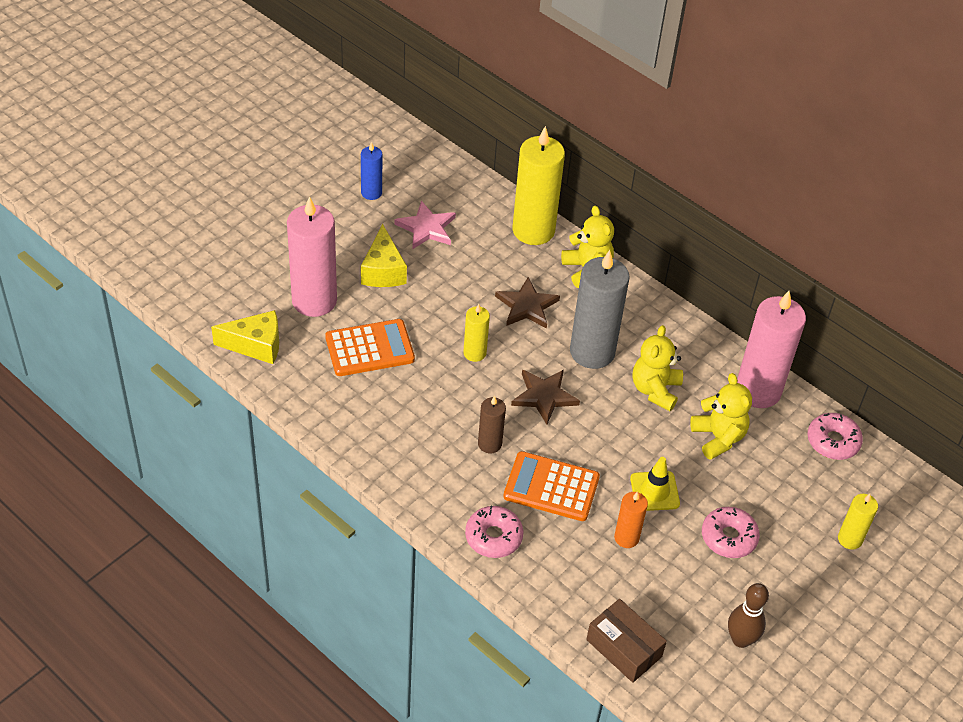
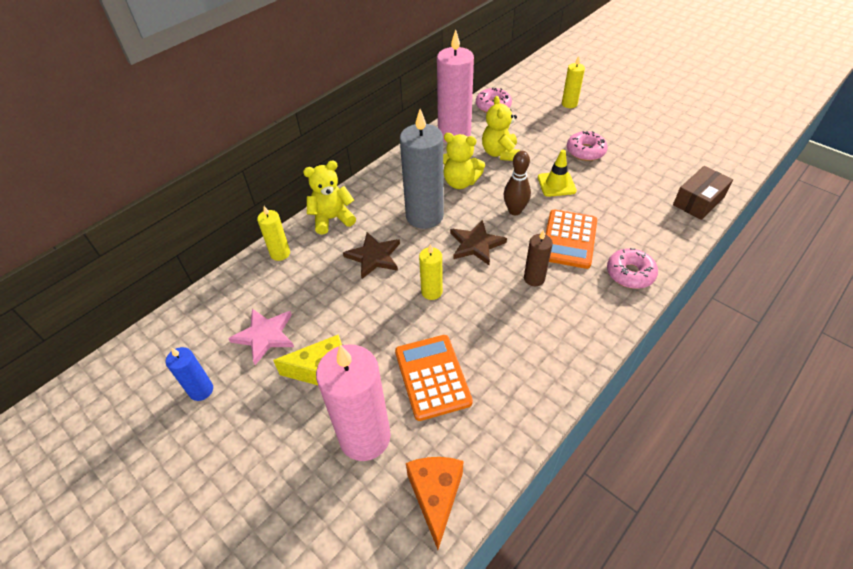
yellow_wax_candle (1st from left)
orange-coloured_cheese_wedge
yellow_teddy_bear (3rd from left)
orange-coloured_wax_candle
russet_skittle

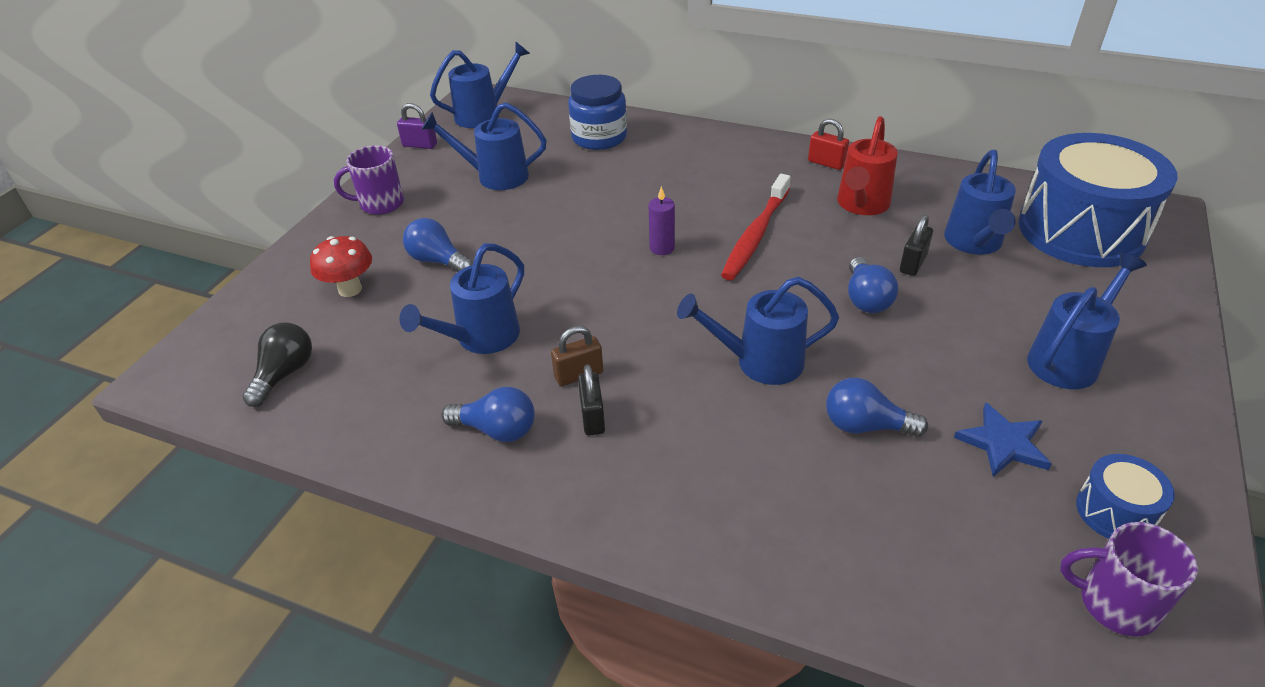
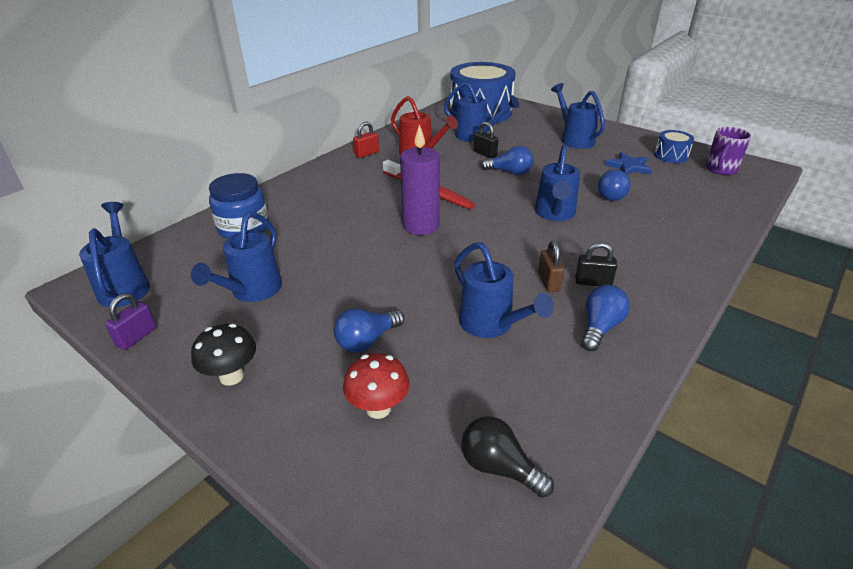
jet-black_fungus
royal_purple_wax_candle

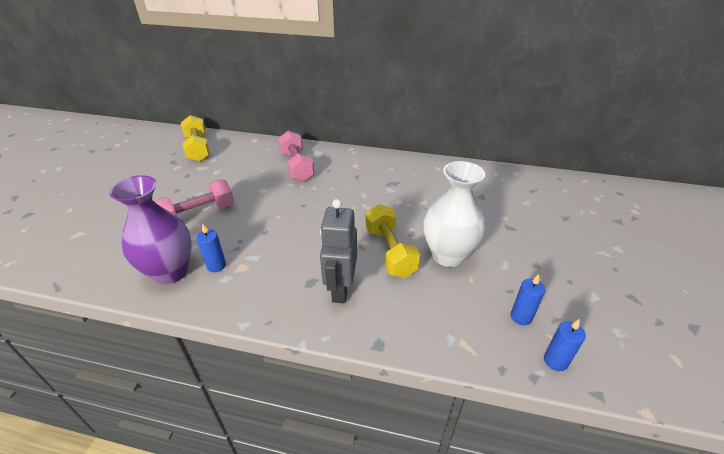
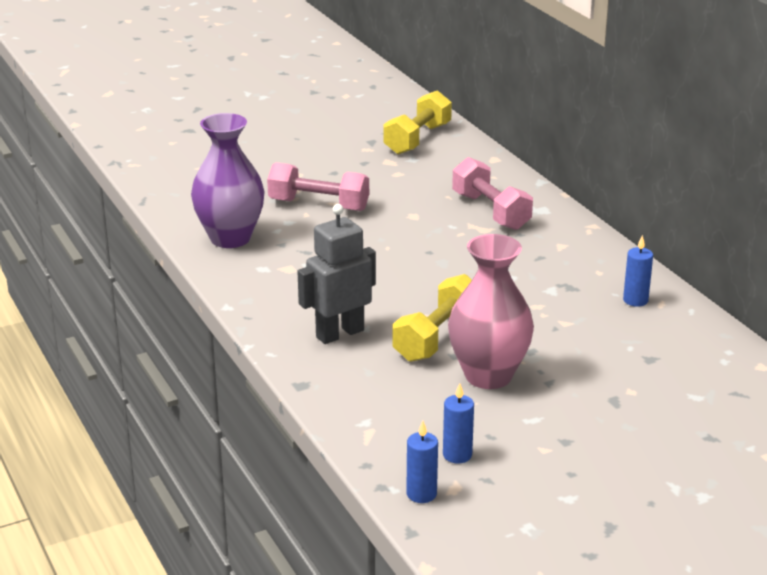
pink_hand_weight (2nd from left)
pink_flower_vase
cobalt_wax_candle (3rd from left)

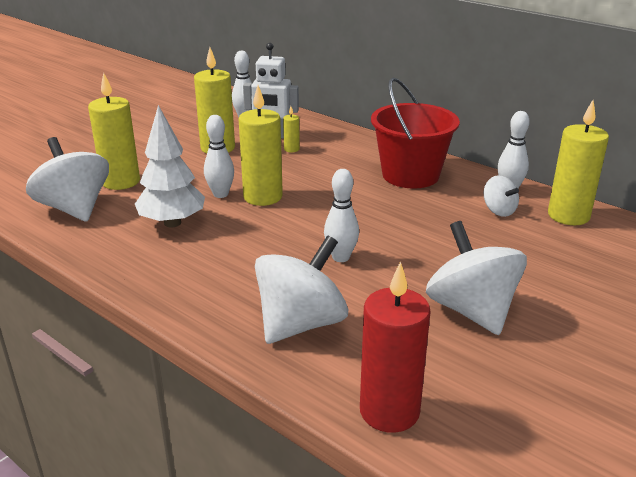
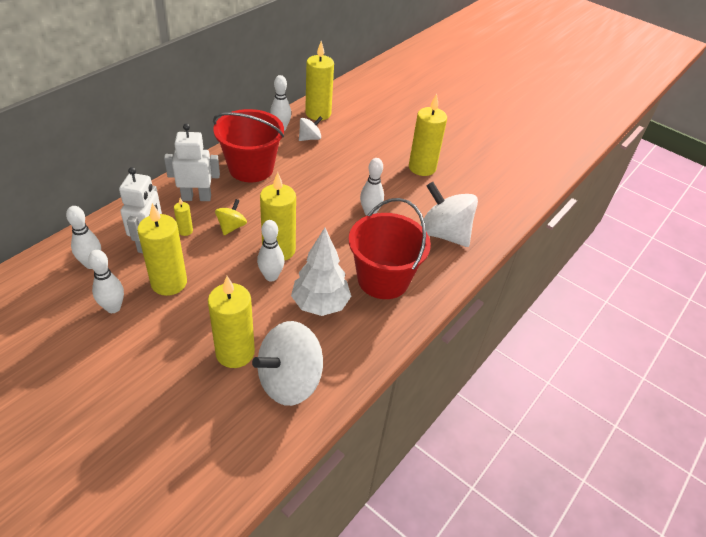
yellow_wax_candle (6th from left)
crimson_wax_candle
snow-white_toy_robot (2nd from left)
crimson_bucket (2nd from left)
yellow_whirligig
snow-white_skittle (2nd from left)

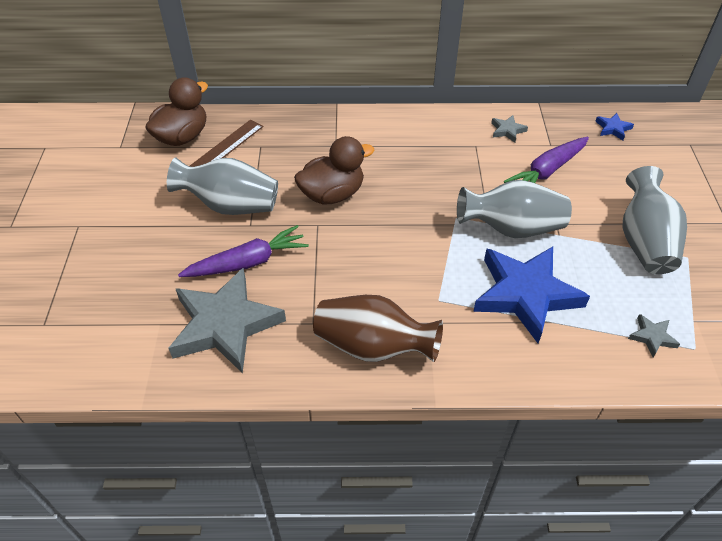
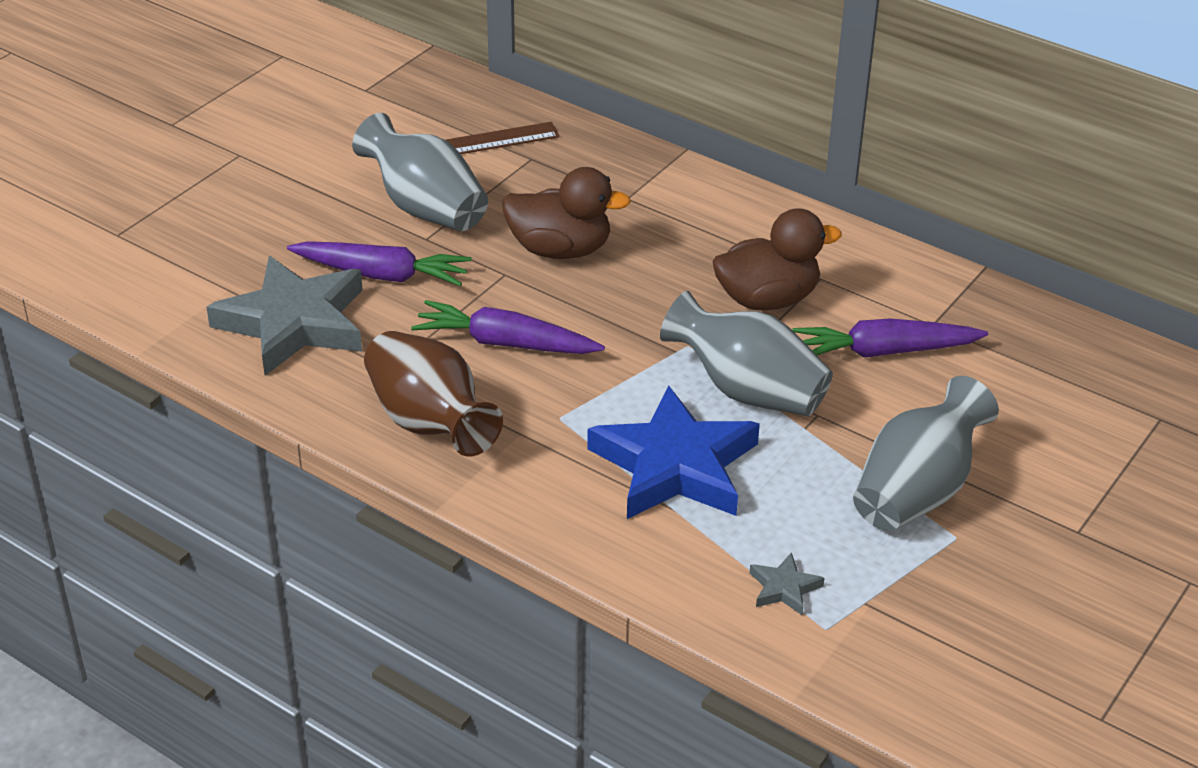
russet_toy_duck (2nd from left)
cobalt_star (2nd from left in the first image)
ash-grey_star (2nd from left in the first image)
royal_purple_carrot (2nd from left)

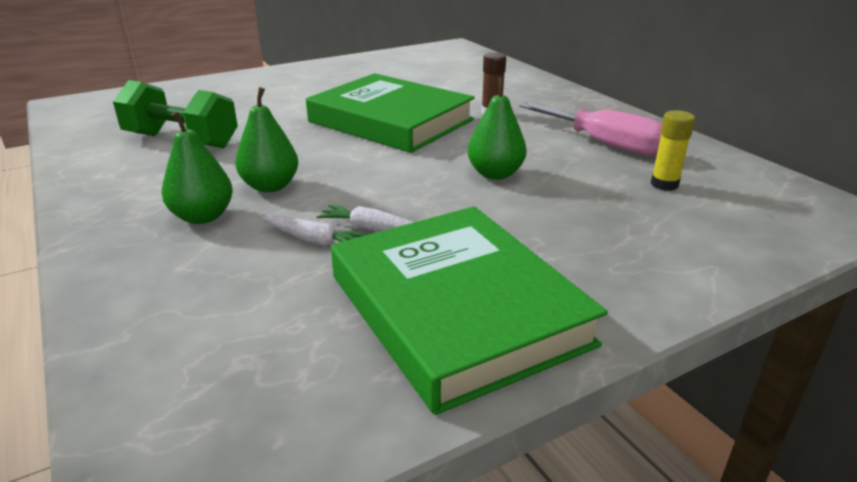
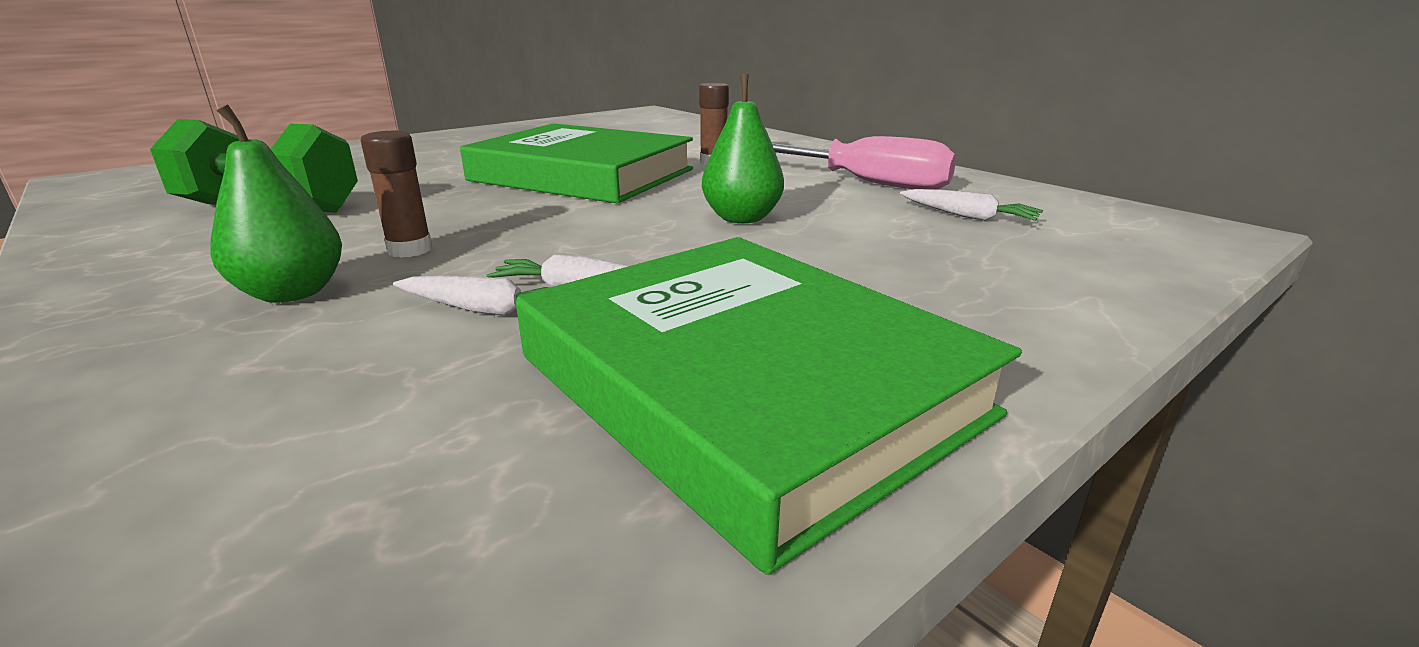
russet_glue (1st from left)
snow-white_carrot (3rd from left)

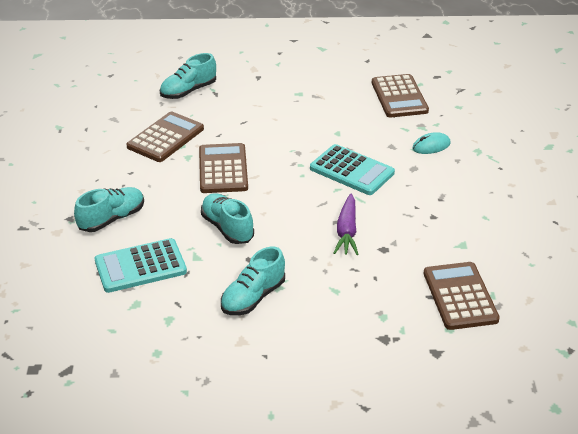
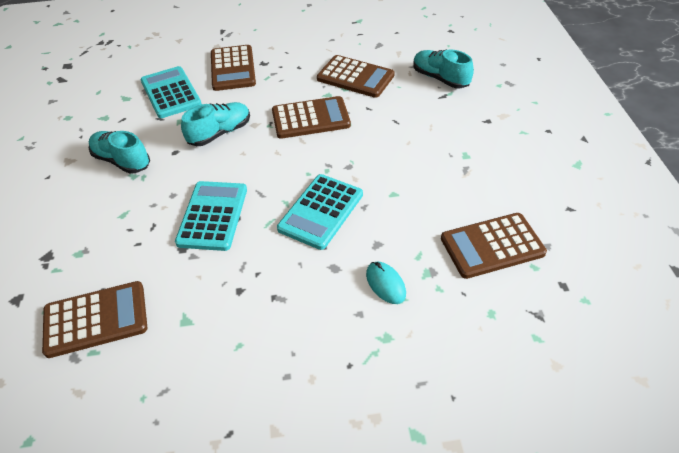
russet_pocket_calculator (2nd from left)
turquoise_pocket_calculator (2nd from left)

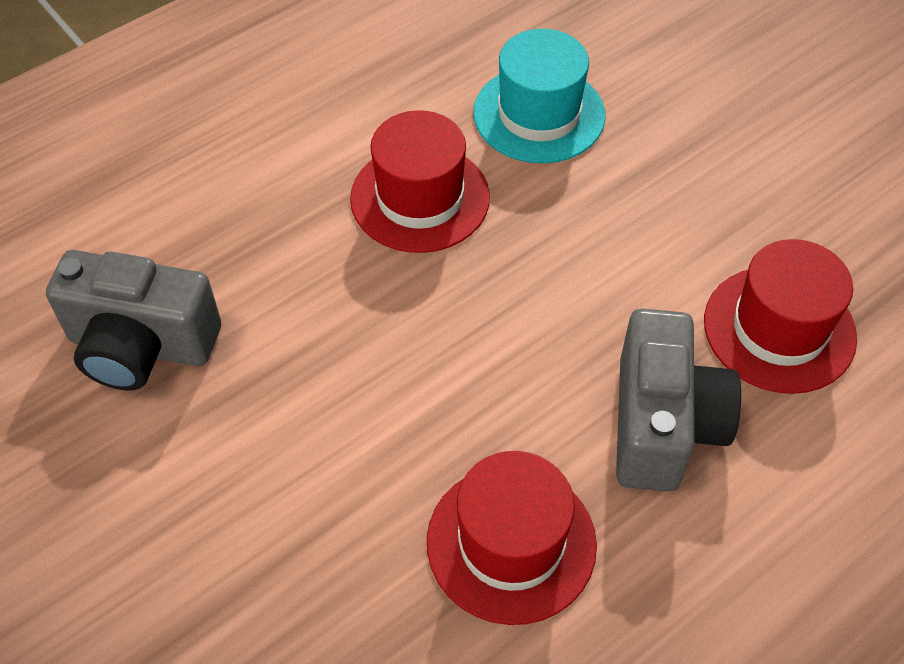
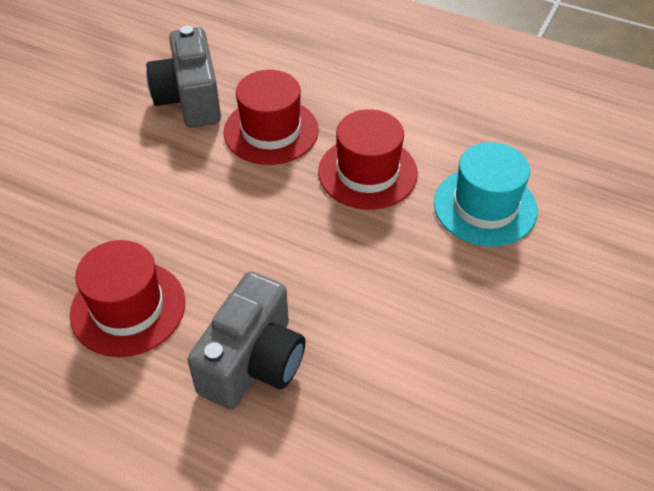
crimson_hat (2nd from left)
ash-grey_photo_camera (2nd from left)

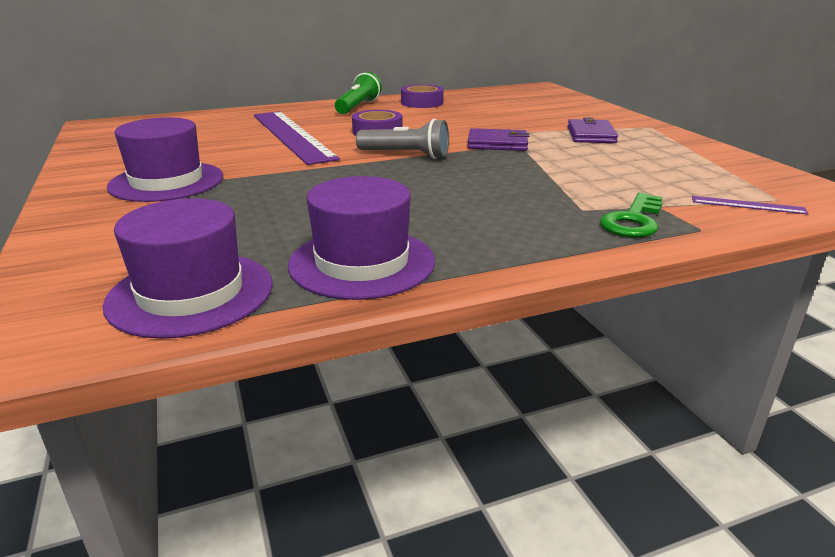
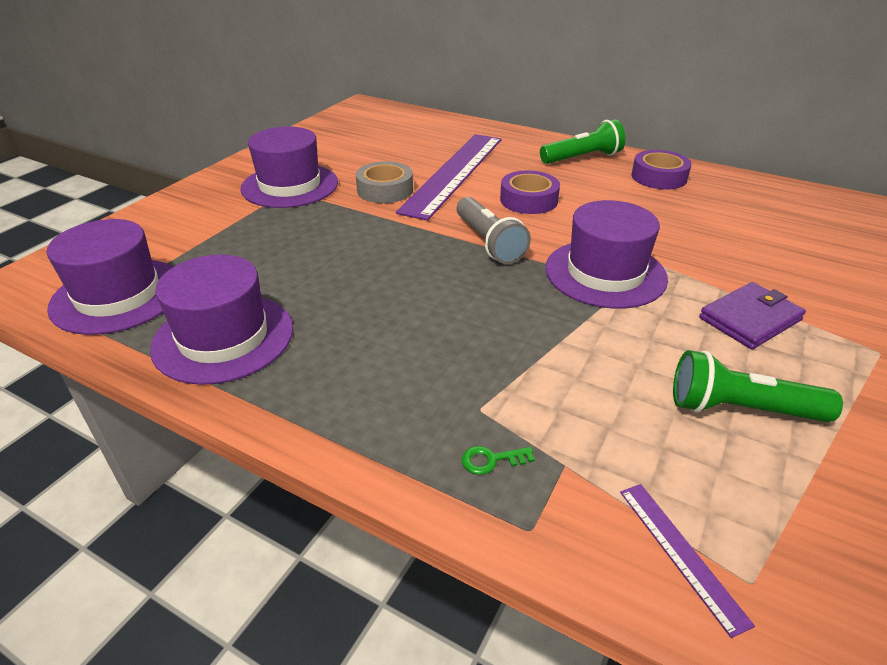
royal_purple_hat (4th from left)
green_key
ash-grey_sticky_tape
green_flashlight (2nd from left)

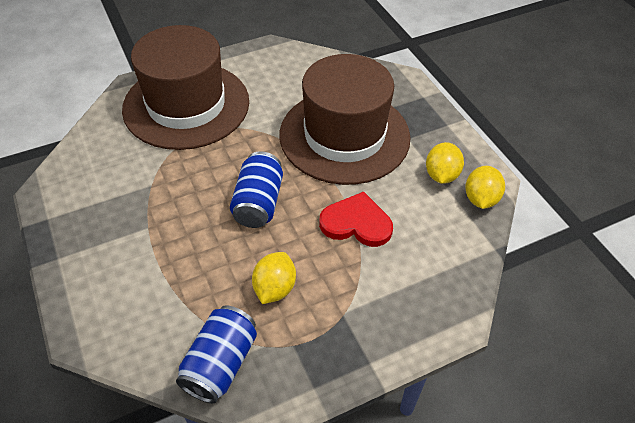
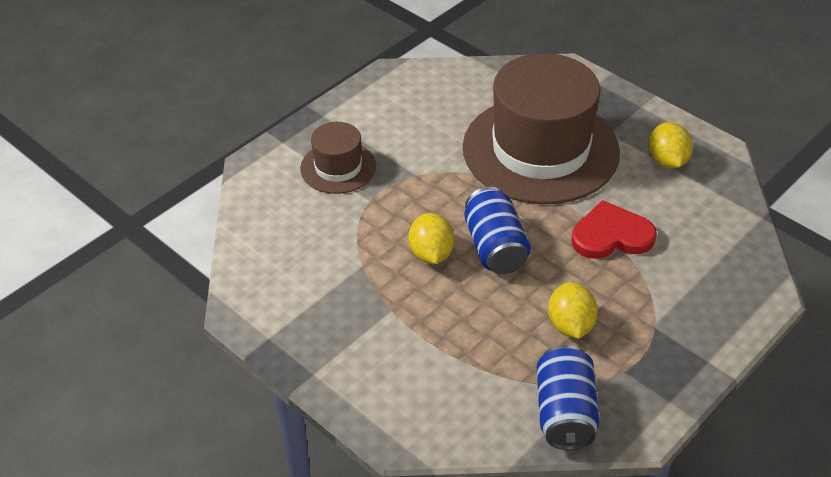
russet_hat (1st from left)
yellow_lemon (1st from left)

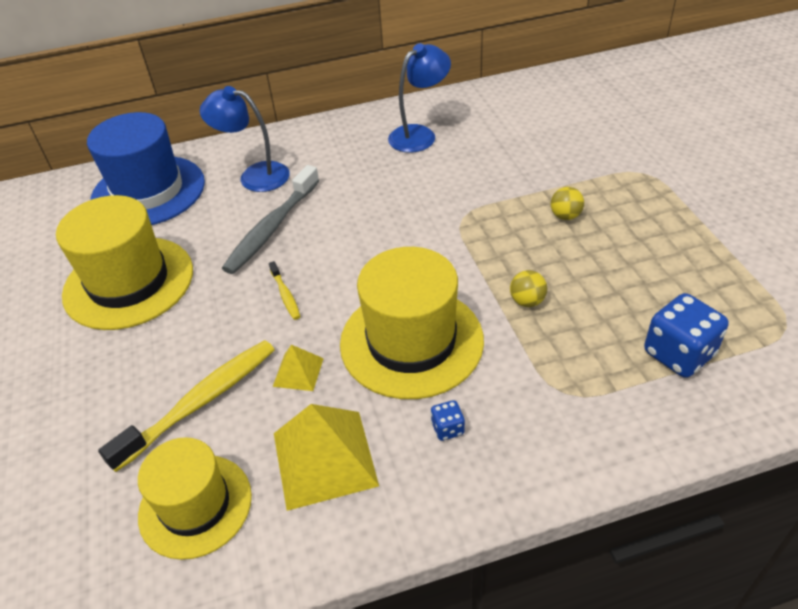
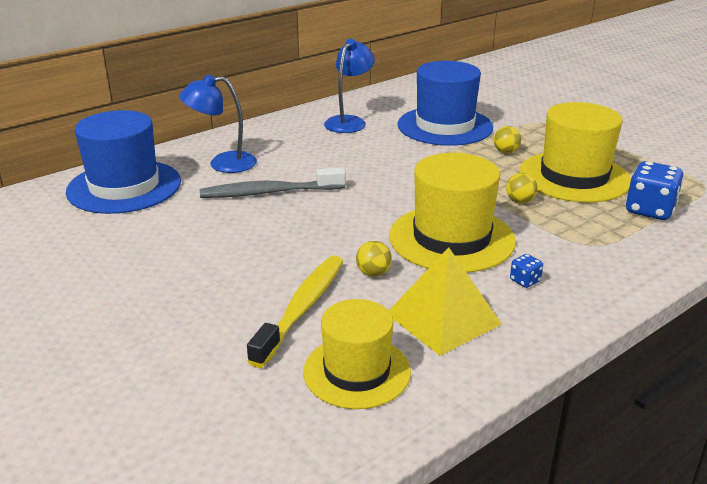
ash-grey_toothbrush
yellow_hat (3rd from left)
yellow_toothbrush (2nd from left in the first image)
yellow_play_ball (1st from left)
cobalt_hat (2nd from left)

